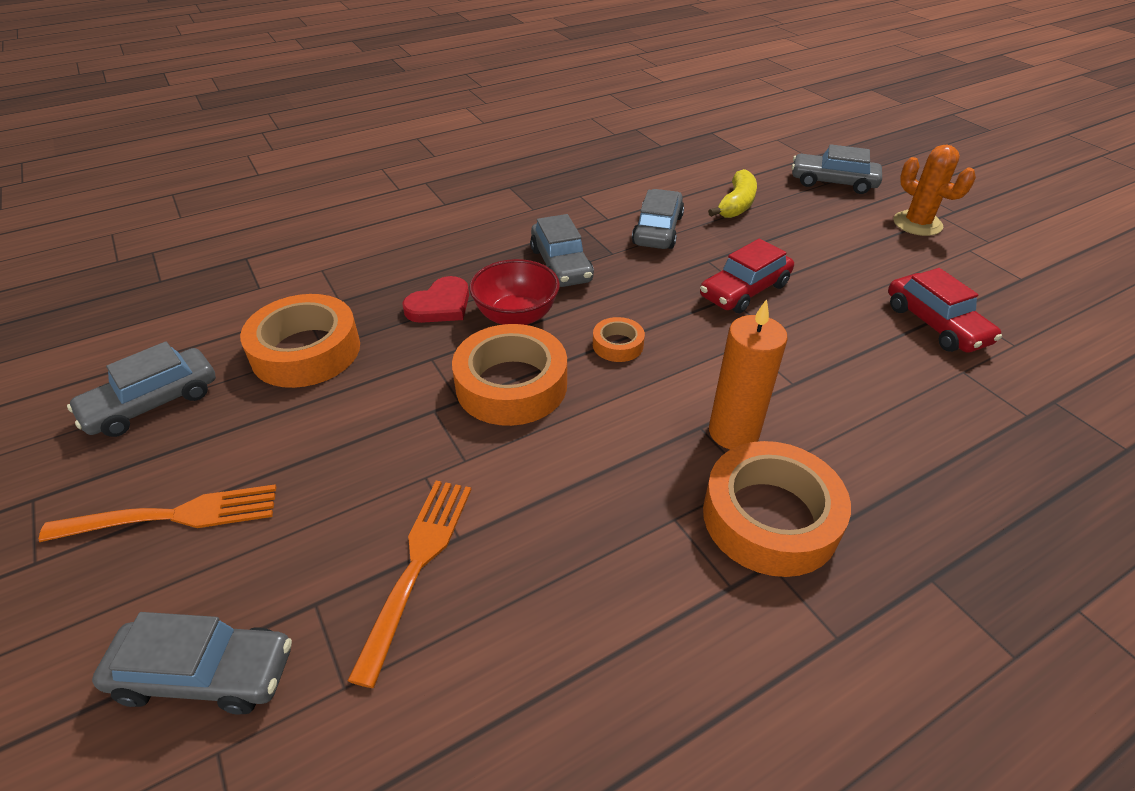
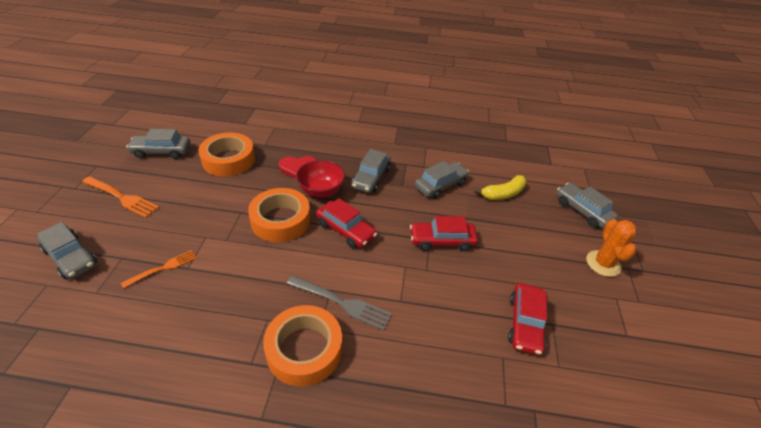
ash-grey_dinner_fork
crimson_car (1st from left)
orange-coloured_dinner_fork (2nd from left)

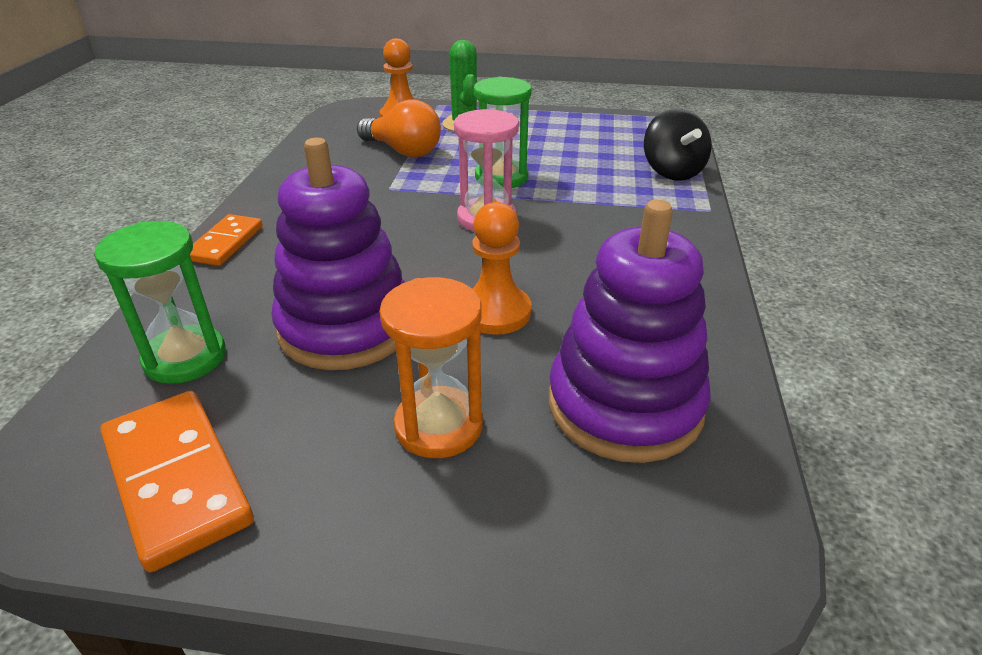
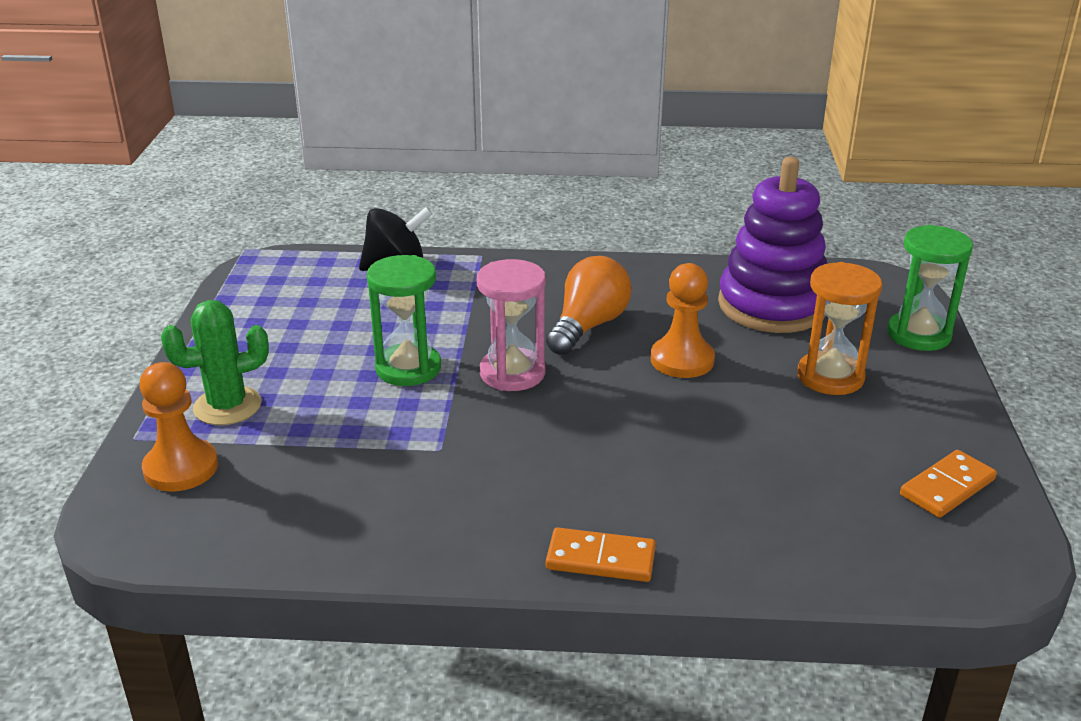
orange-coloured_light_bulb
royal_purple_stacking_rings (1st from left in the first image)
green_hourglass (2nd from left)
orange-coloured_domino_piece (2nd from left)

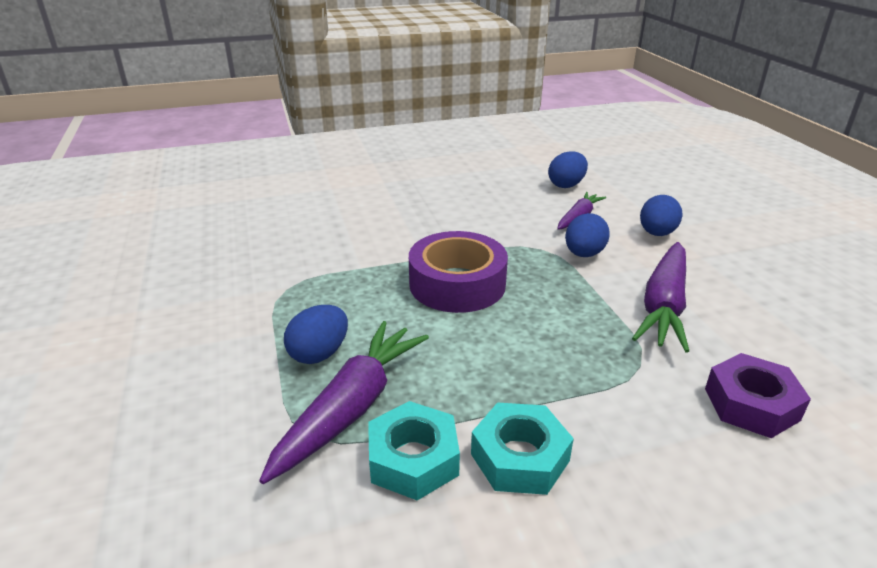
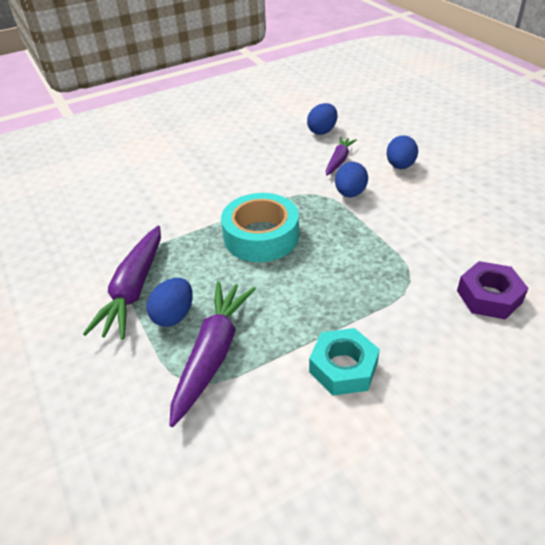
turquoise_sticky_tape
royal_purple_carrot (1st from left)
turquoise_hexagon_nut (1st from left in the first image)

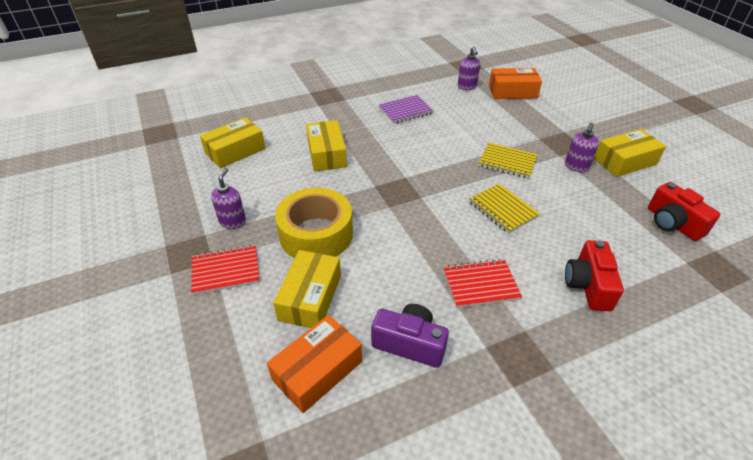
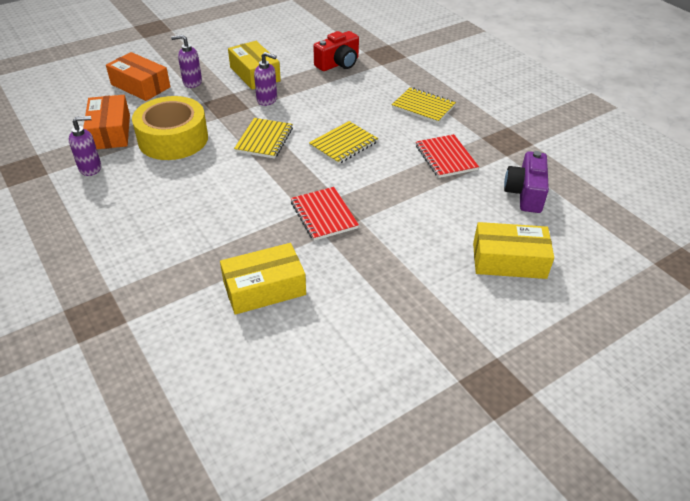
royal_purple_notepad
yellow_box (1st from left in the first image)
royal_purple_soap_dispenser (2nd from left)
yellow_sticky_tape
yellow_notepad (3rd from left)
crimson_notepad (1st from left)
orange-coloured_box (2nd from left)

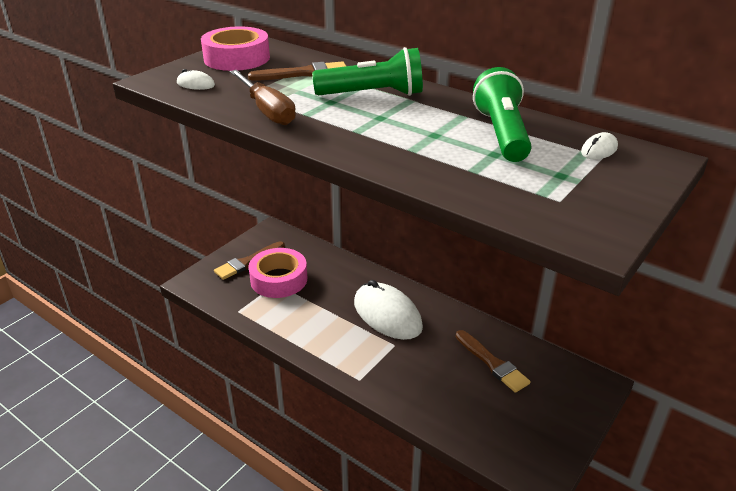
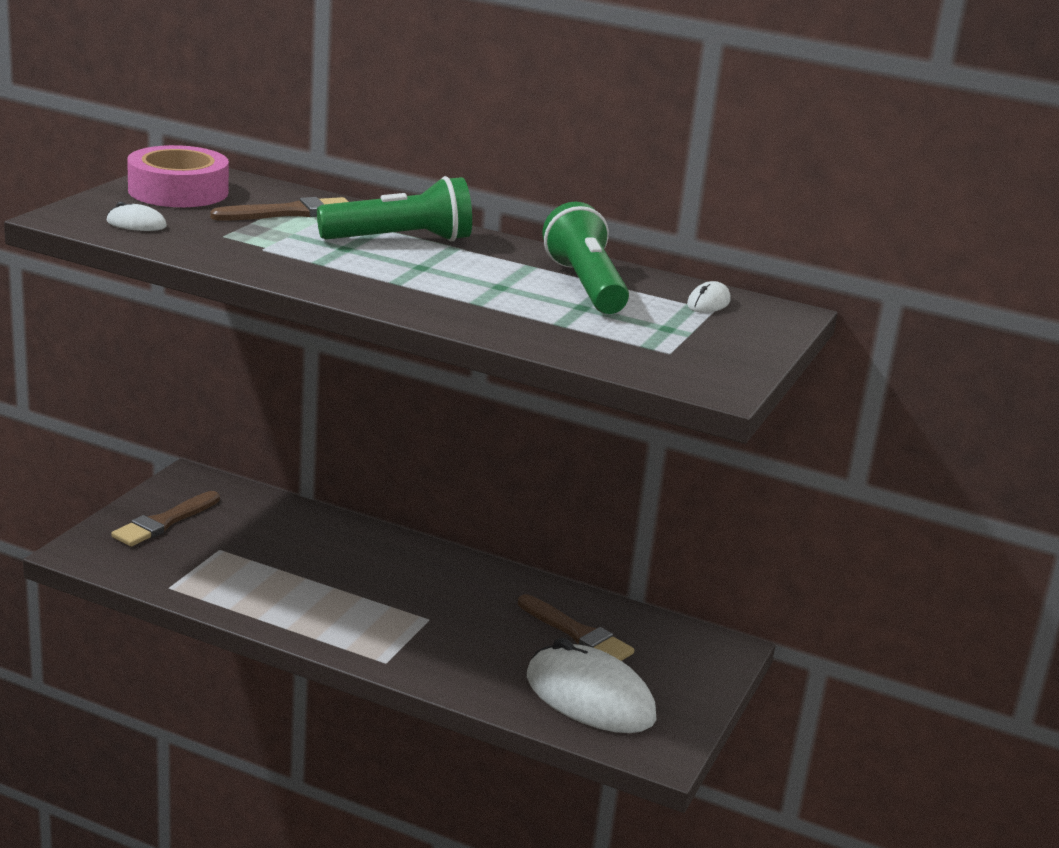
russet_screwdriver
pink_sticky_tape (2nd from left in the first image)
snow-white_mouse (2nd from left)

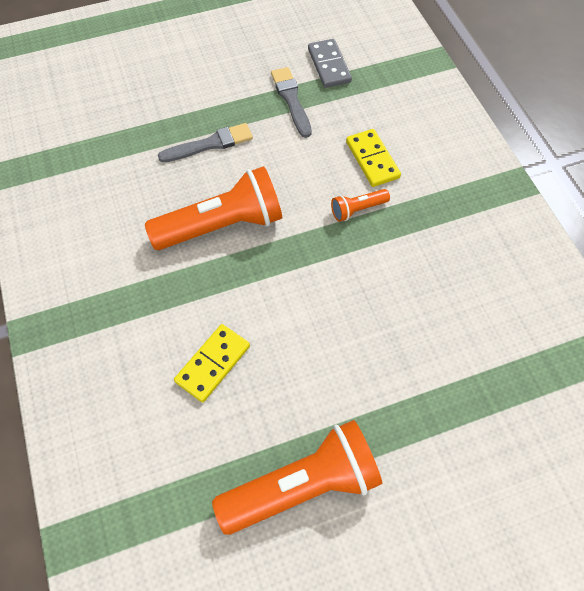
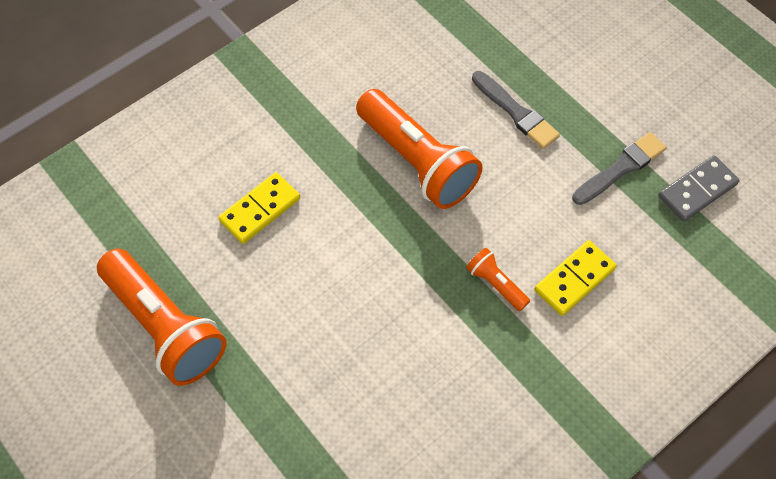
yellow_domino_piece (1st from left)

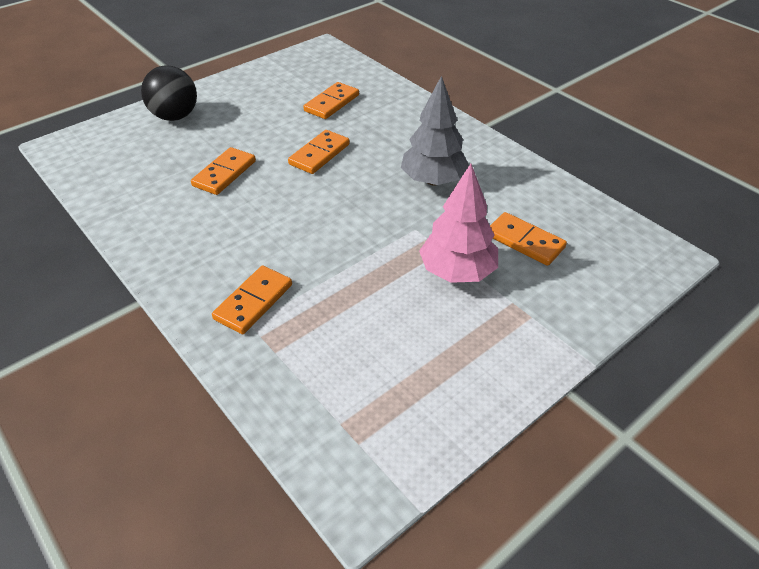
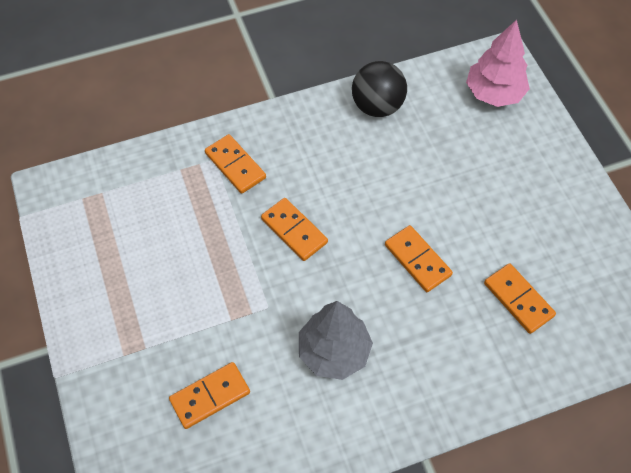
jet-black_play_ball
orange-coloured_domino_piece (3rd from left)
pink_fir_tree

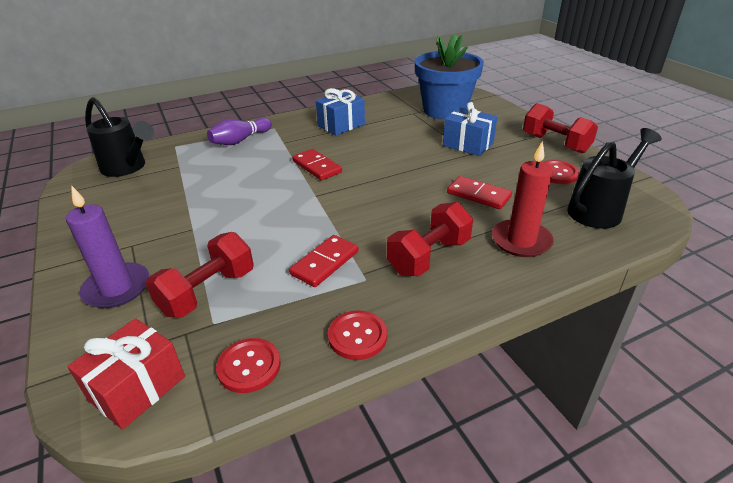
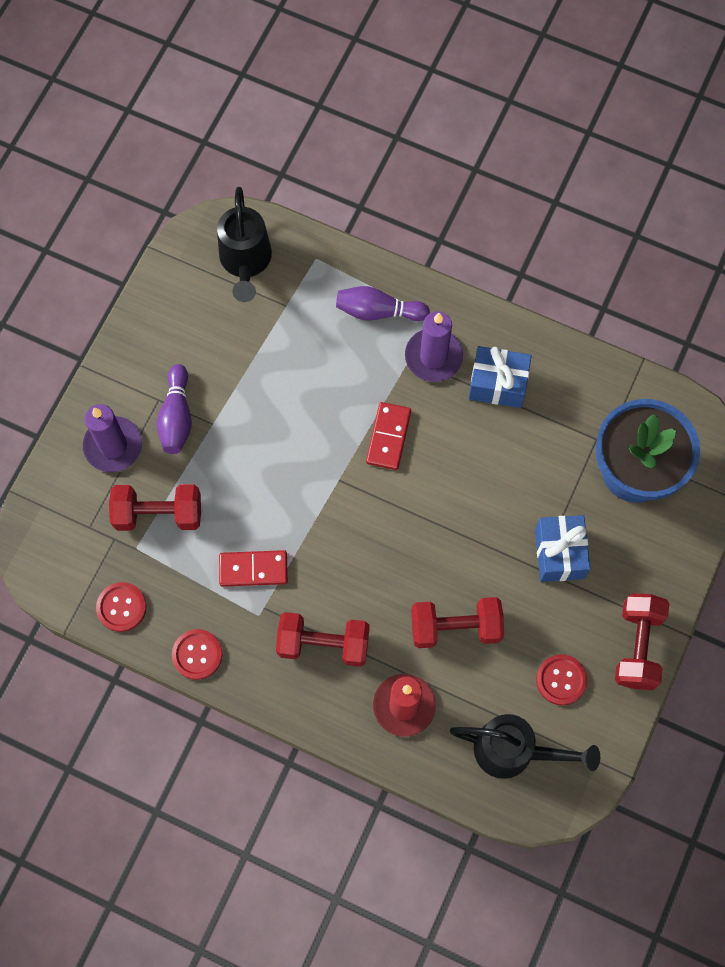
crimson_hand_weight (3rd from left)
crimson_wrapped_gift
royal_purple_wax_candle (2nd from left)
royal_purple_skittle (1st from left)

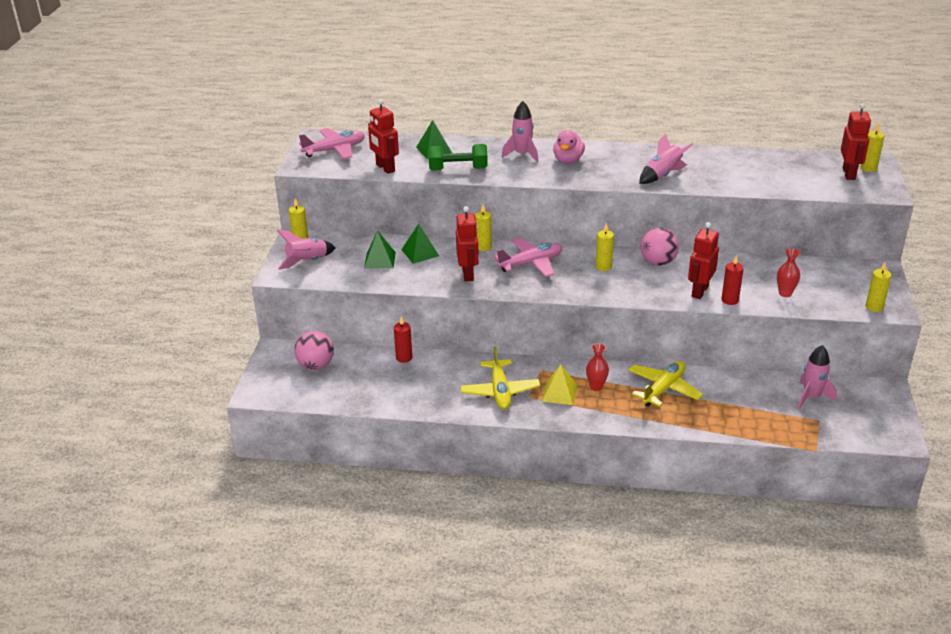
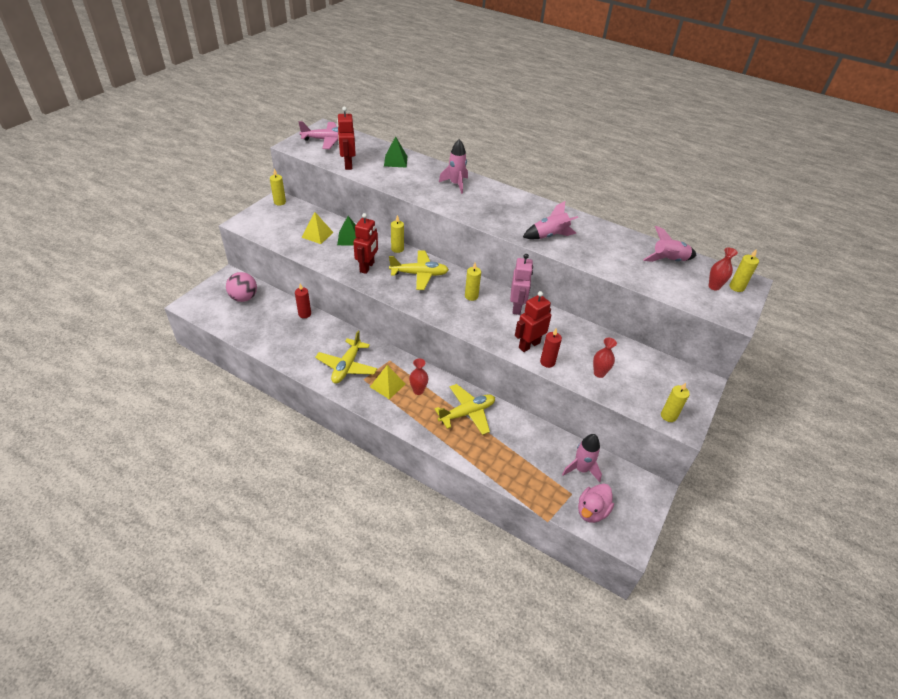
crimson_flower_vase (3rd from left)
pink_toy_duck
green_hand_weight
pink_toy_robot
pink_rocket (4th from left)
yellow_solid_pyramid (1st from left)
yellow_aeroplane (2nd from left)

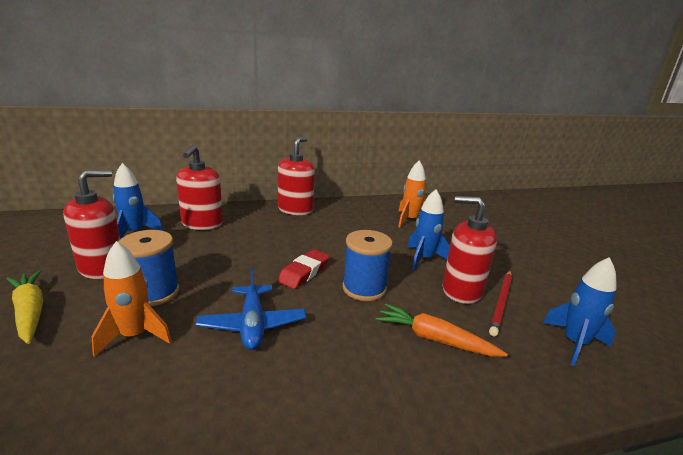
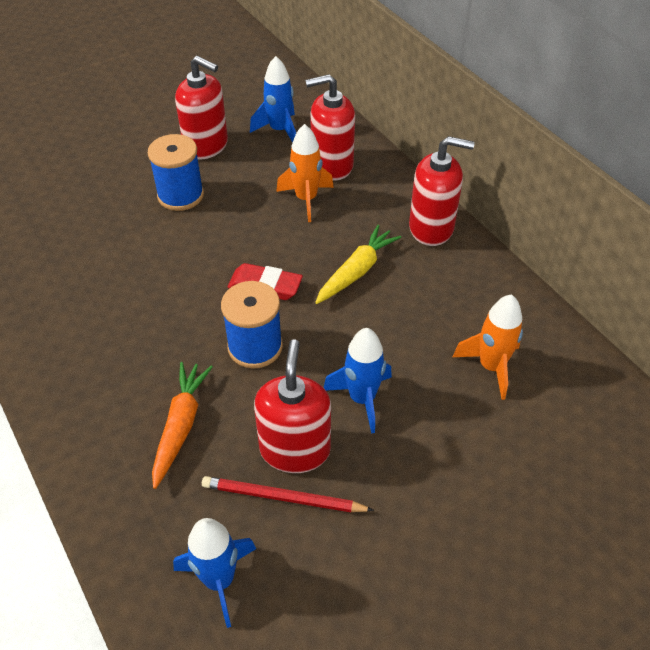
orange-coloured_rocket (1st from left)
cobalt_aeroplane
yellow_carrot

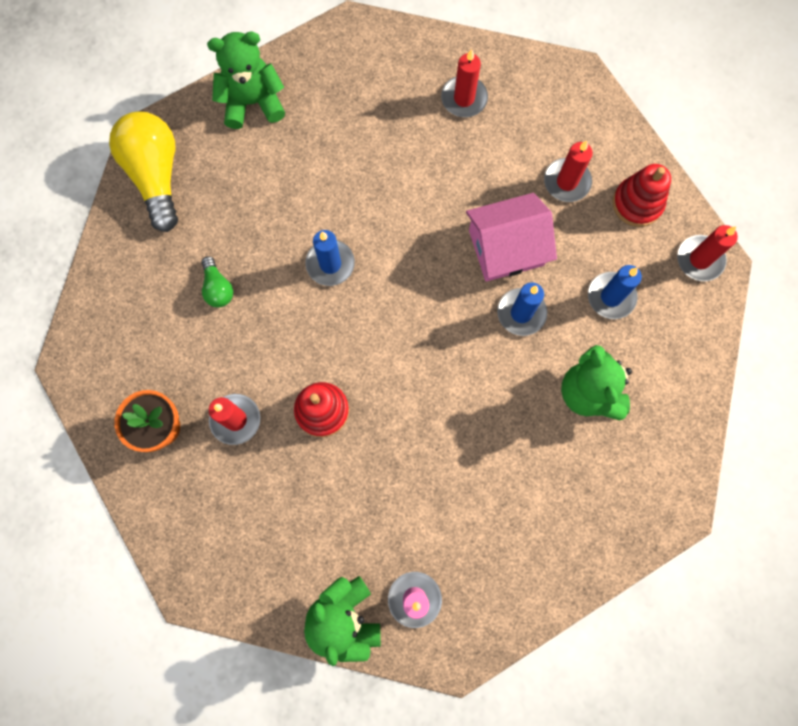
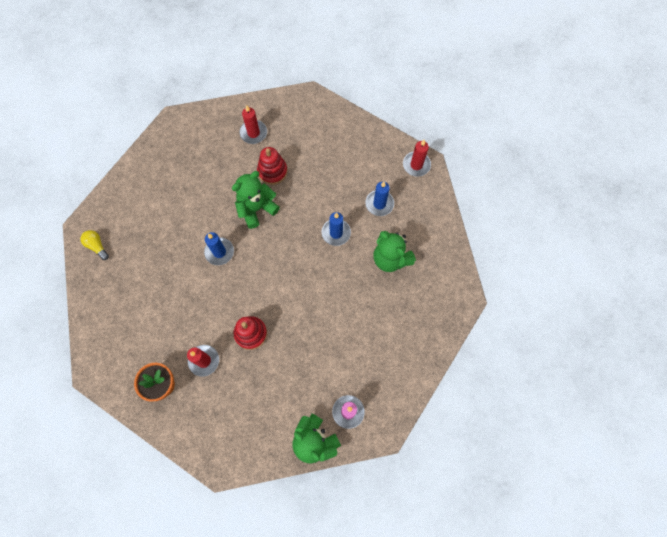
green_teddy_bear (1st from left)
yellow_light_bulb
crimson_wax_candle (3rd from left in the first image)
crimson_stacking_rings (2nd from left)
pink_house
green_light_bulb

